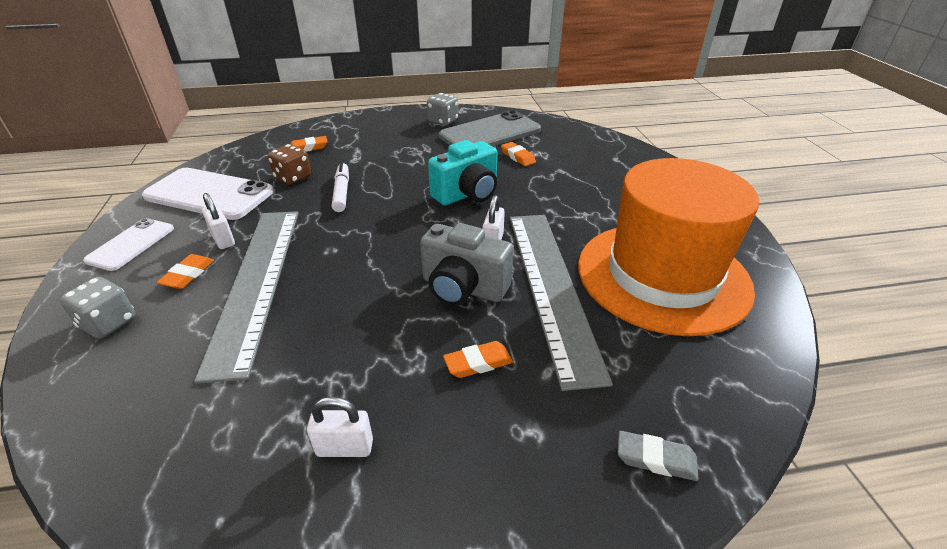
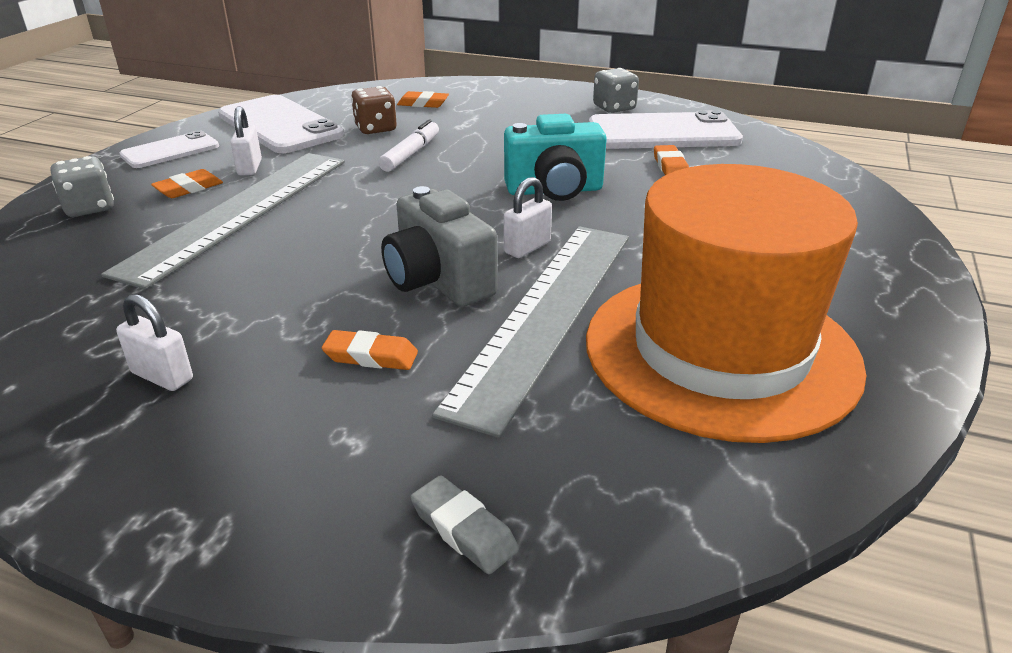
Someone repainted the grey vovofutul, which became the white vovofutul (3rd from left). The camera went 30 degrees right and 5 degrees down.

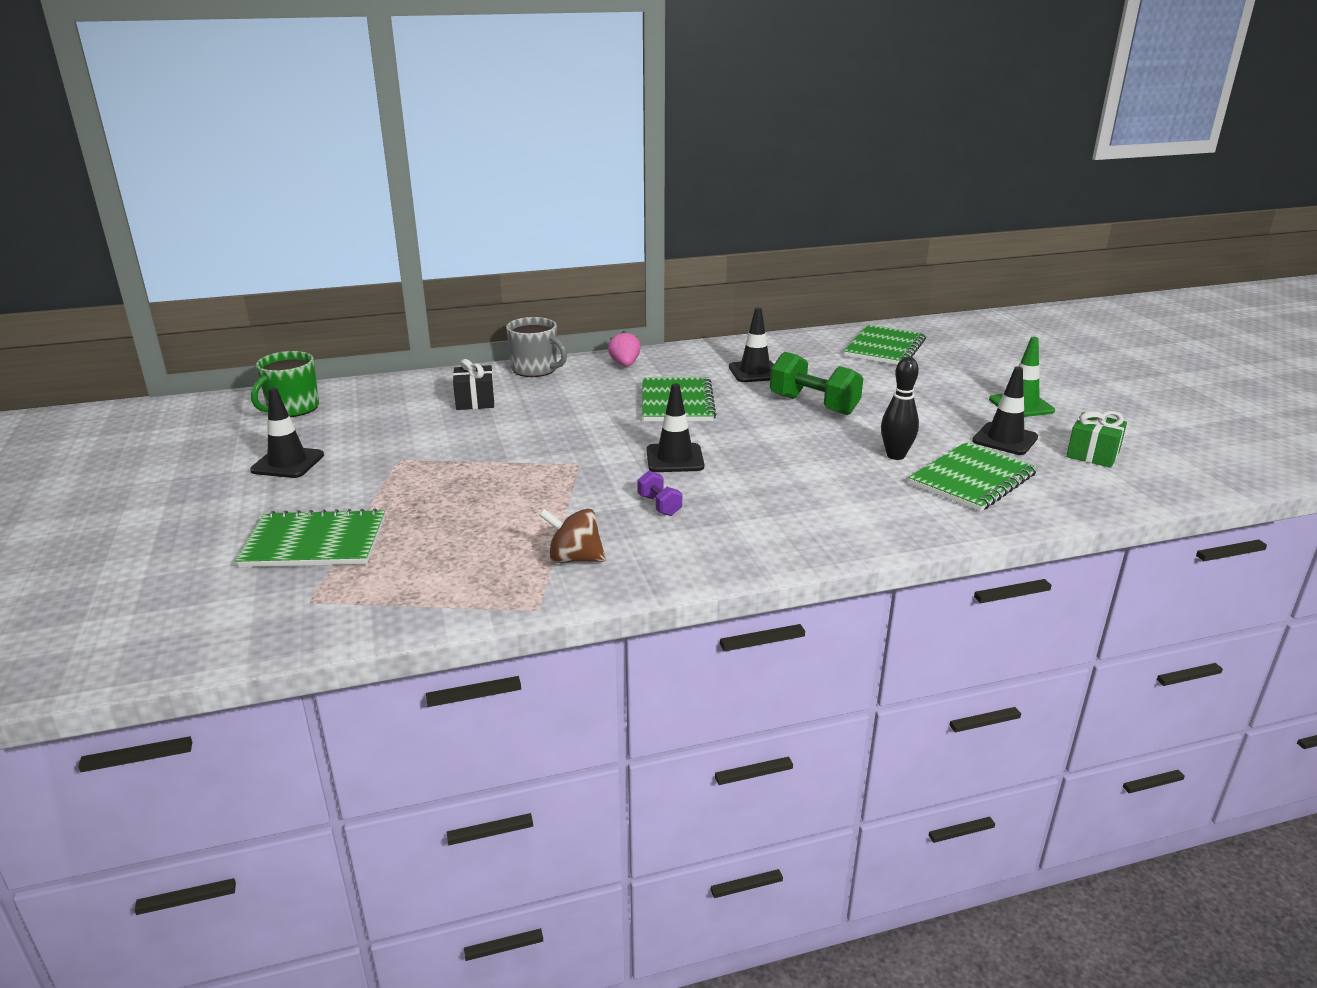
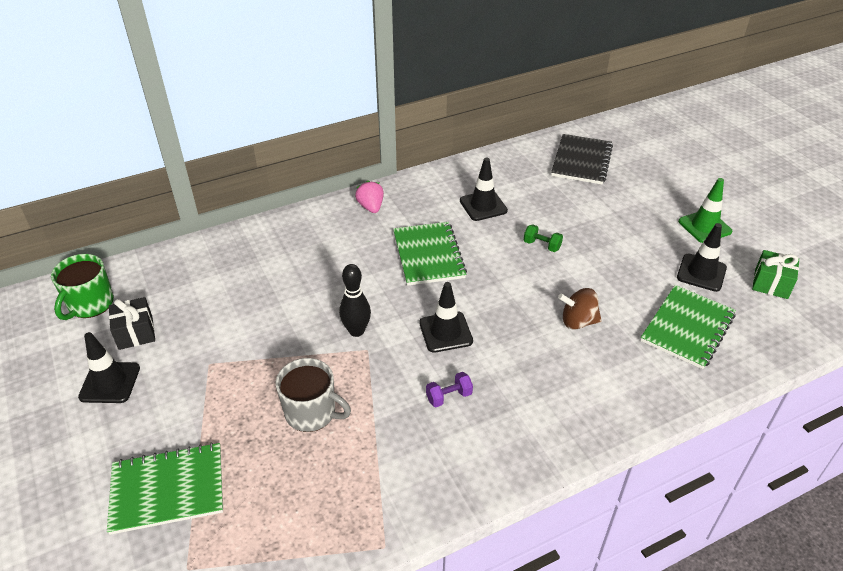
Someone carried the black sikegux. Someone carried the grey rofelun. Someone carried the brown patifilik. Someone rotated the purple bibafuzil by 75 degrees counterclockwise. Someone scaled the green bibafuzil by 0.50. Someone repainted the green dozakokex (3rd from left), which became the black dozakokex. Someone carried the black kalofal. The camera went 10 degrees left and 15 degrees up.

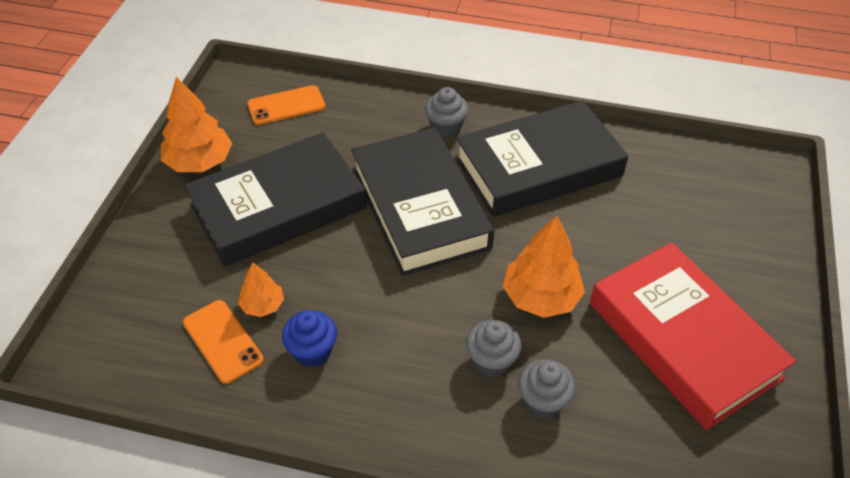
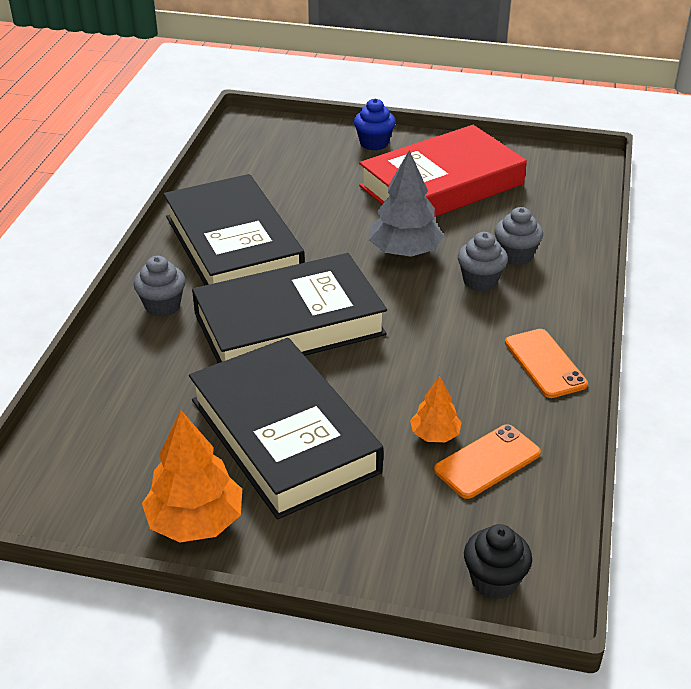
Someone carried the orange vovofutul (2nd from left). Someone carried the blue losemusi. Someone repainted the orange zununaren (3rd from left), which became the grey zununaren. Someone put down the black losemusi. The camera went 90 degrees left and 10 degrees down.

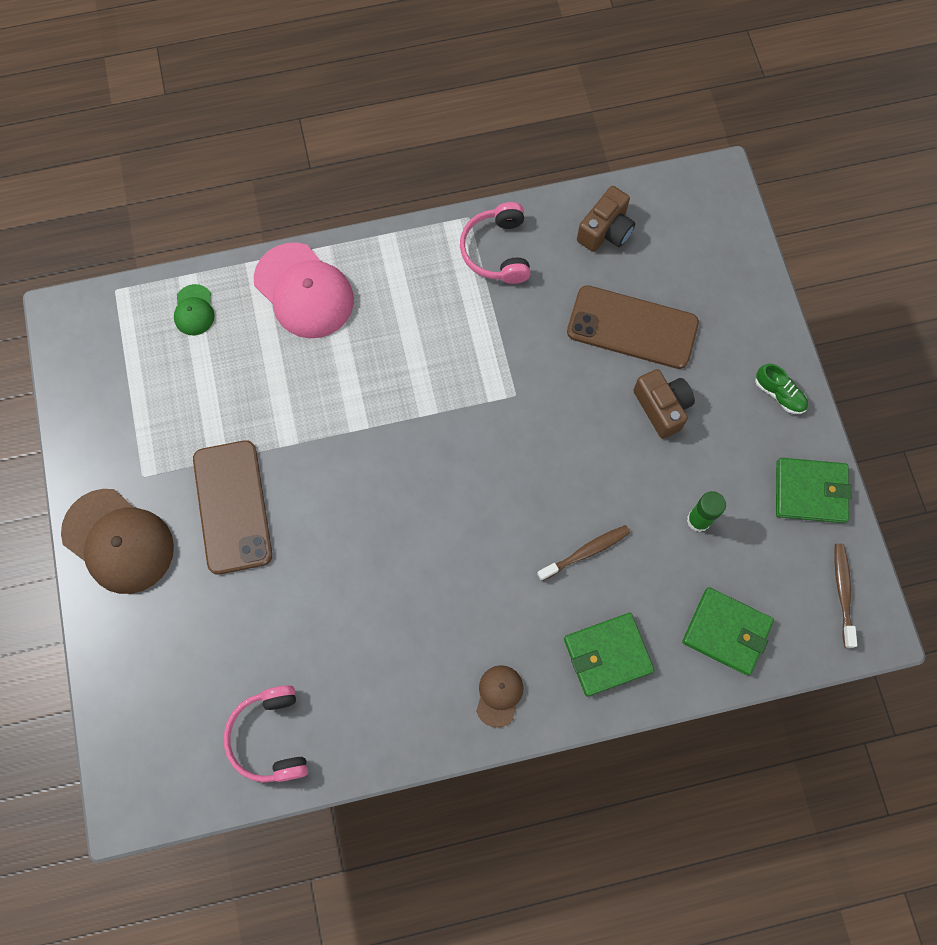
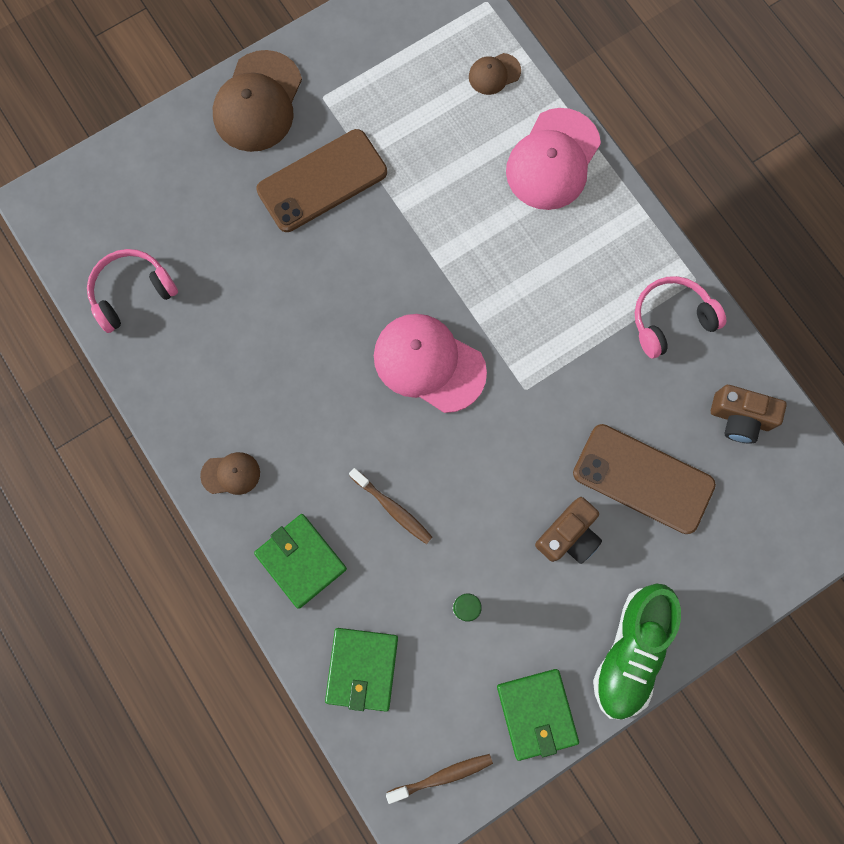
Someone repainted the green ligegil, which became the brown ligegil (3rd from left). Someone rotated the brown vovofutul (2nd from left) by 60 degrees counterclockwise. Someone scaled the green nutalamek by 2.06. Someone put down the pink ligegil (1st from left). The camera went 70 degrees right and 5 degrees up.

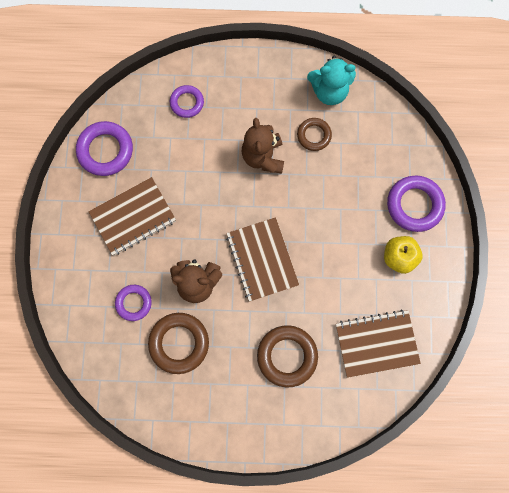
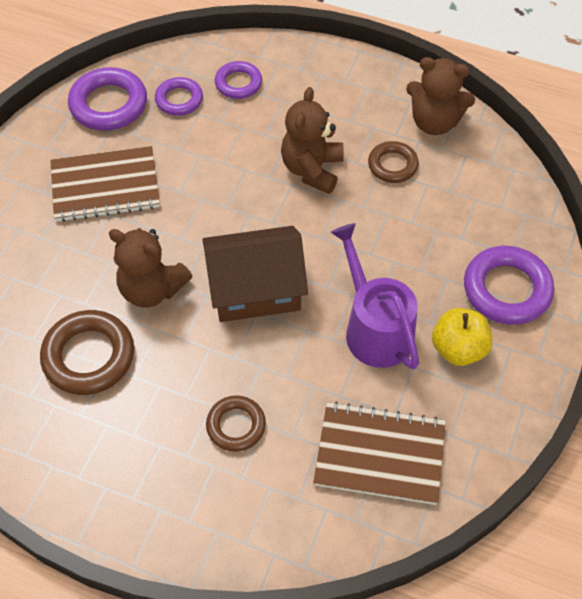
Someone carried the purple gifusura (2nd from left). Someone swapped the brown dozakokex (2nd from left) for the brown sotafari. Someone scaled the brown gifusura (2nd from left) by 0.61. Someone repainted the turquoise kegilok, which became the brown kegilok (3rd from left). Someone put down the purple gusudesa. The camera went 20 degrees right and 20 degrees down.

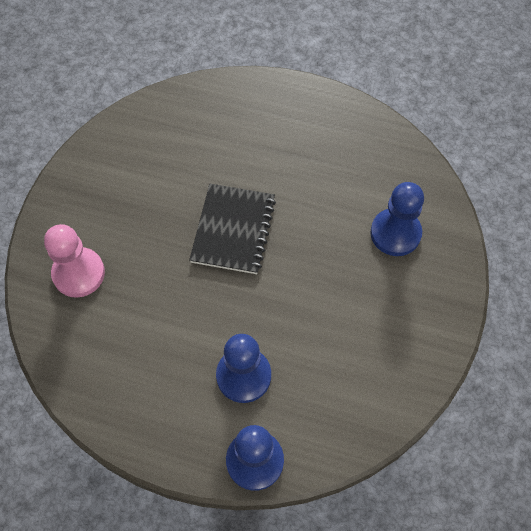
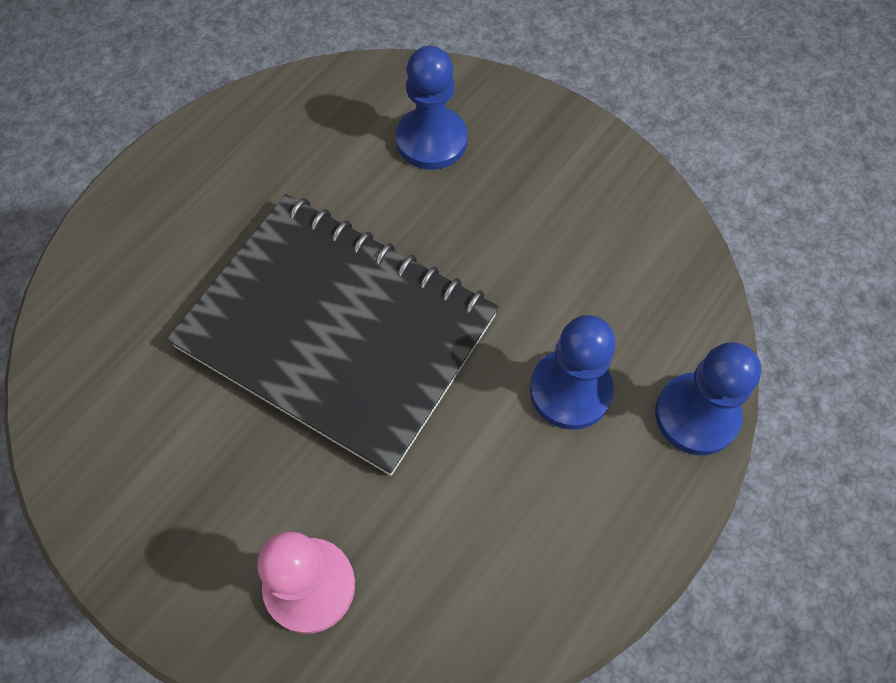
Someone scaled the black dozakokex by 1.85. The camera went 70 degrees left and 0 degrees up.

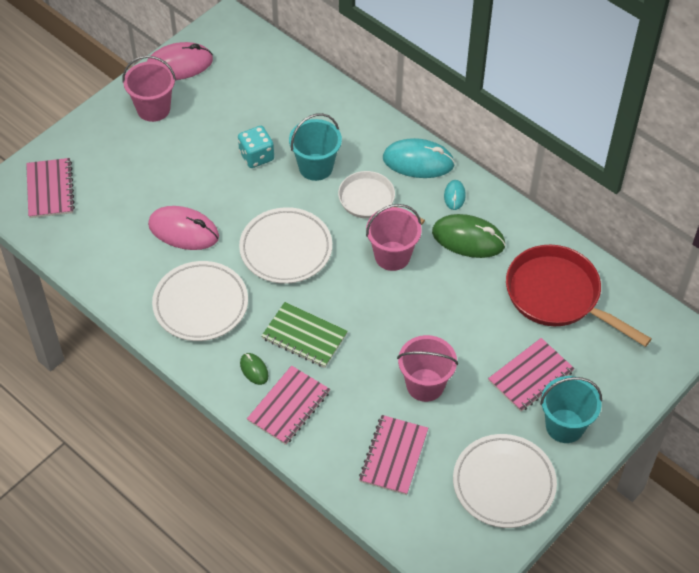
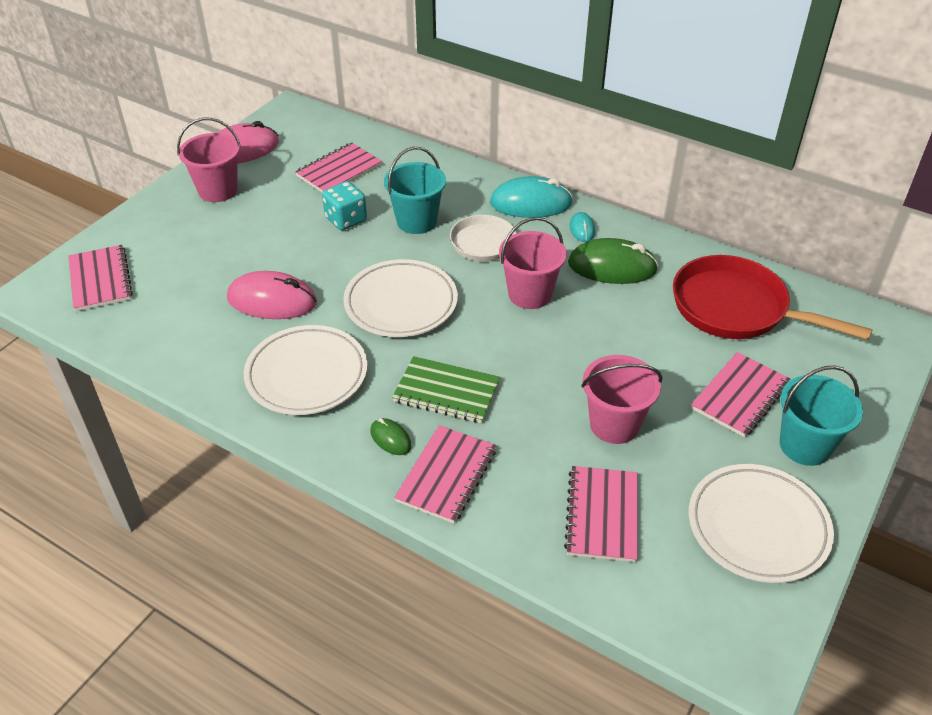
Someone put down the pink dozakokex (2nd from left). The camera went 10 degrees left and 10 degrees down.

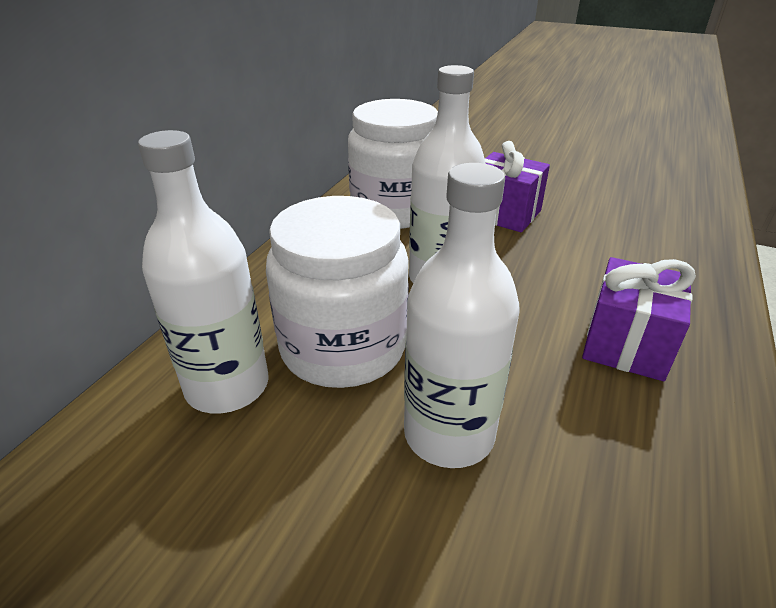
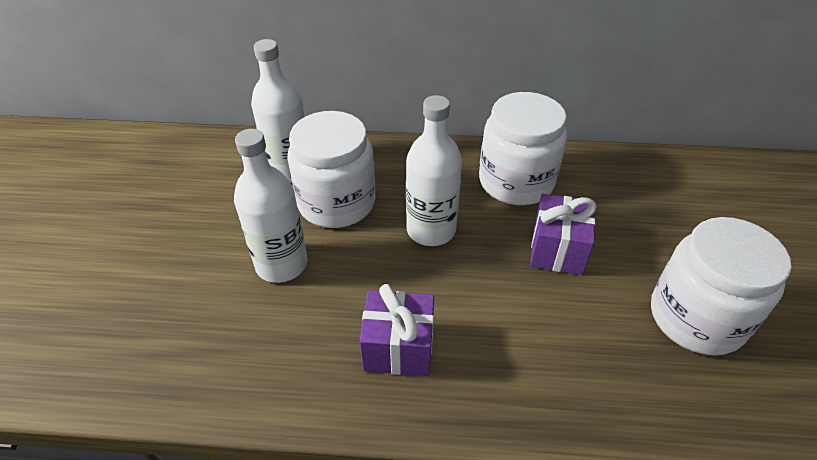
Someone put down the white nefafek (3rd from left). The camera went 70 degrees right and 10 degrees up.

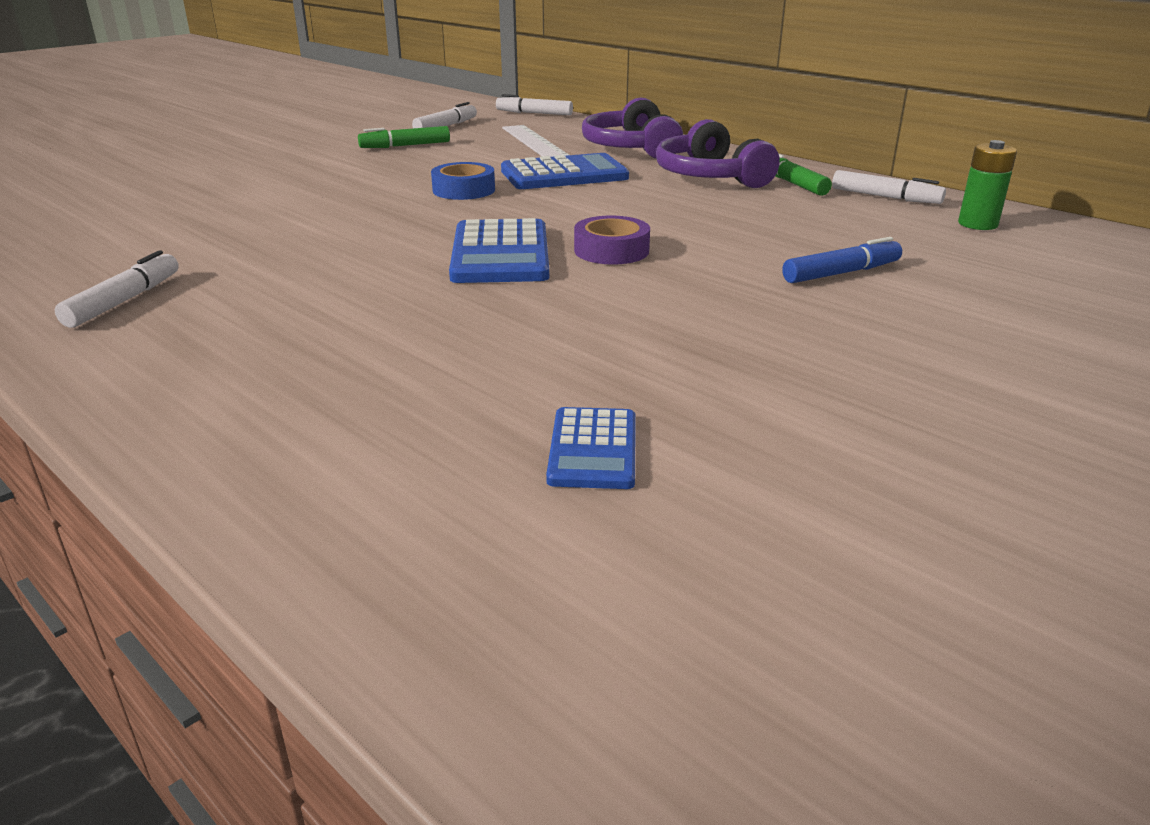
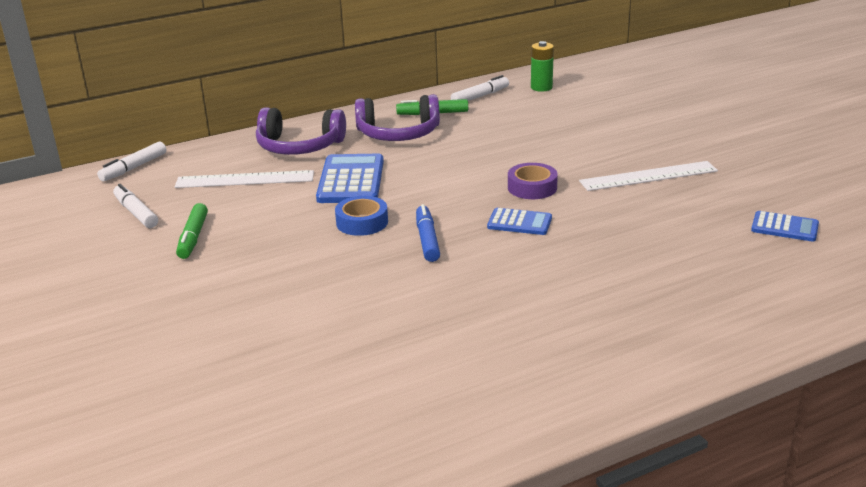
Someone took away the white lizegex (1st from left). Someone scaled the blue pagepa (1st from left in the first image) by 0.58. Someone carried the blue lizegex. Someone put down the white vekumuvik (2nd from left). The camera went 70 degrees left and 0 degrees up.

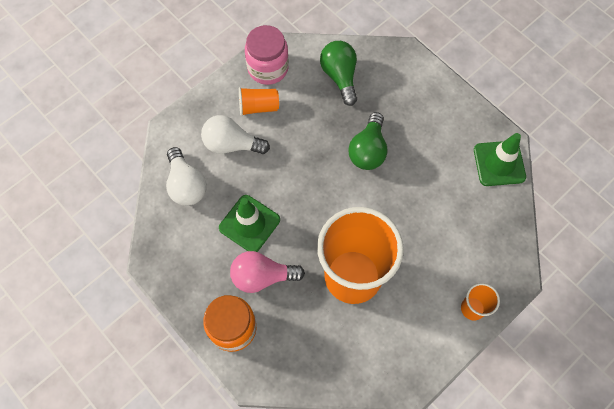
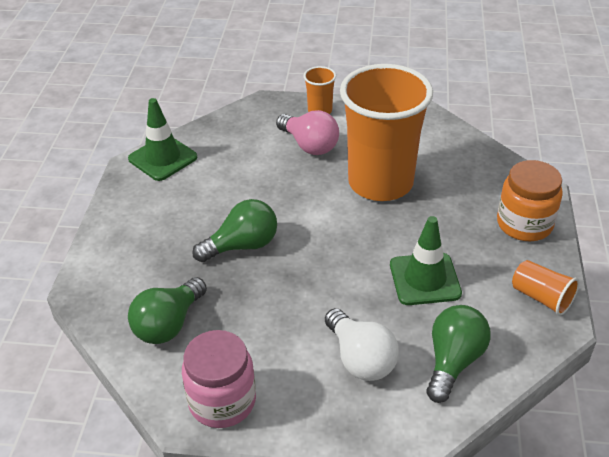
Someone repainted the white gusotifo (1st from left), which became the green gusotifo (3rd from left). Someone carried the pink gusotifo. Someone carried the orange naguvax (1st from left in the first image). The camera went 130 degrees left and 25 degrees down.

